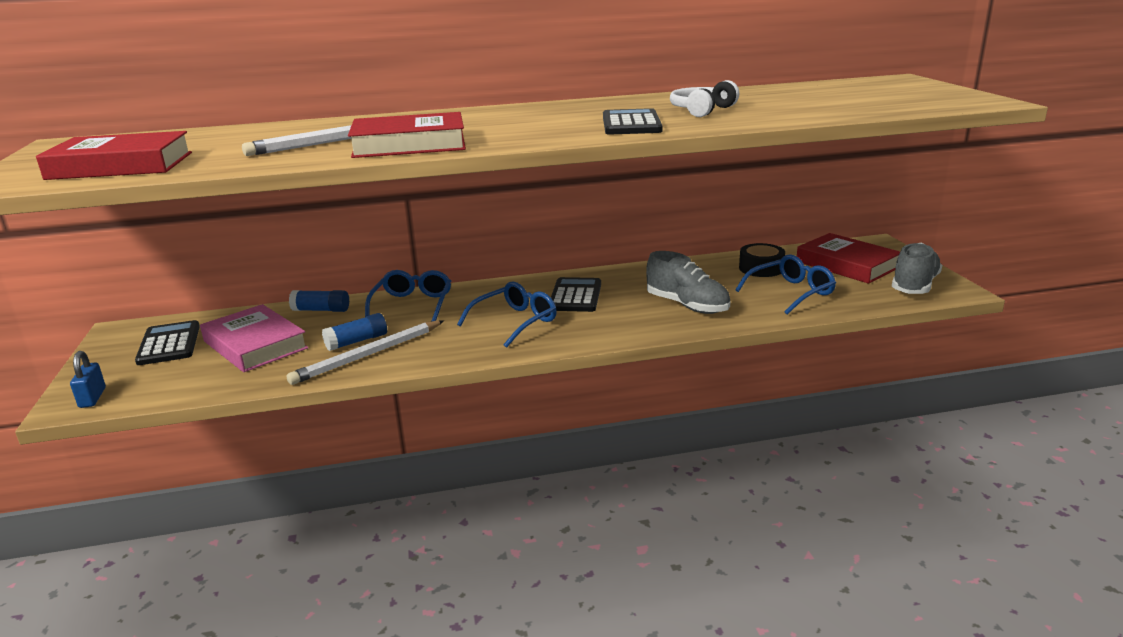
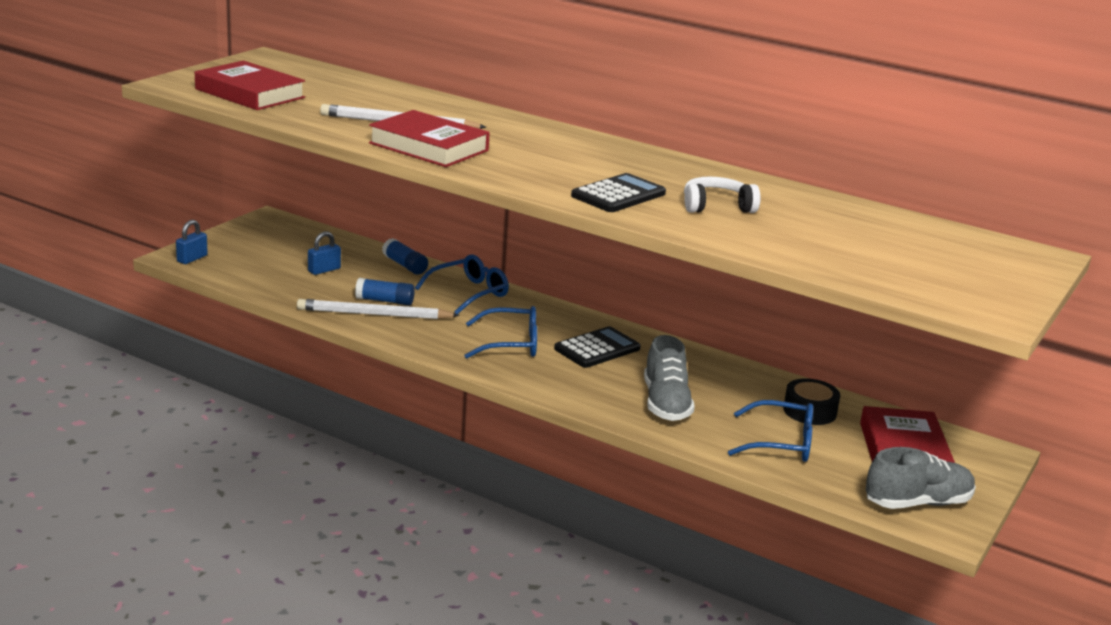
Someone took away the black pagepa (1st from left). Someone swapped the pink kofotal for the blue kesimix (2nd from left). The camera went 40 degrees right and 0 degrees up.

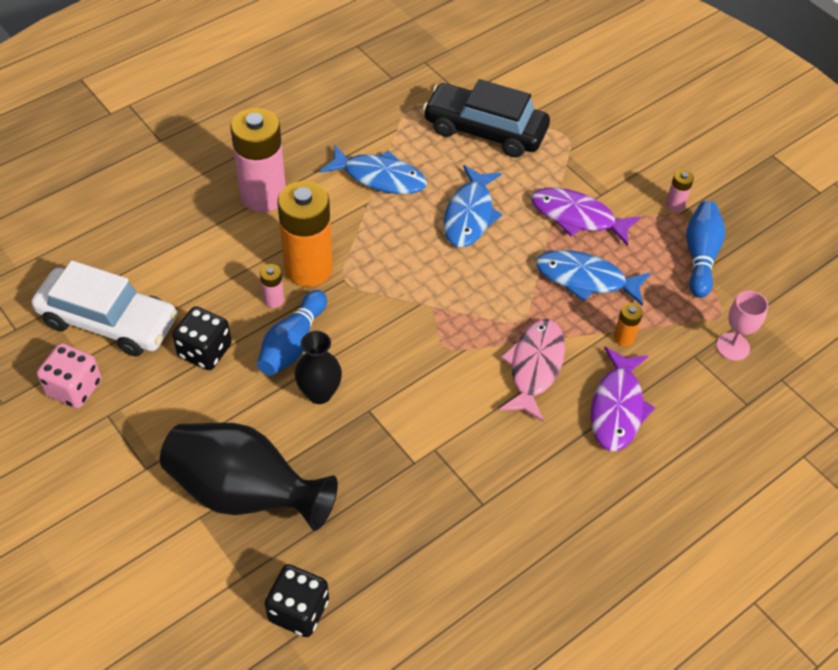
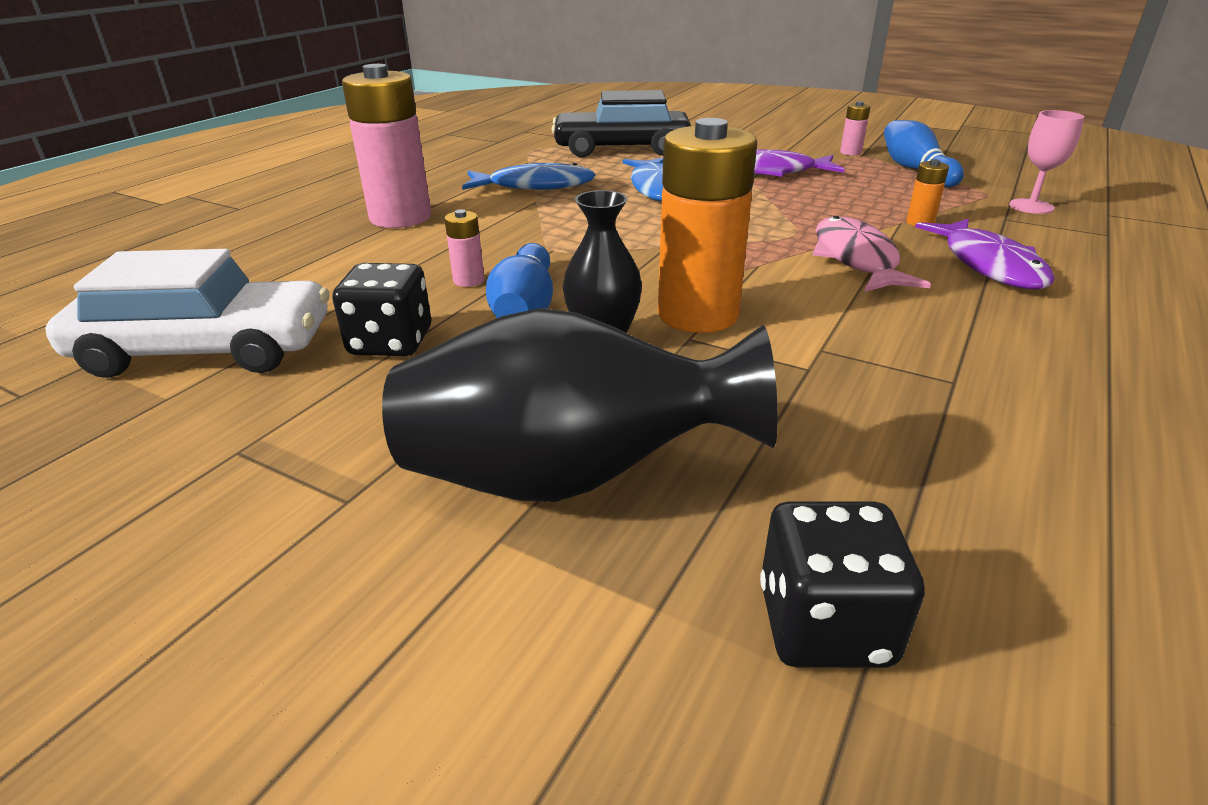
Someone took away the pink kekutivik. Someone carried the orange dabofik (1st from left). Someone took away the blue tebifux (3rd from left). The camera went 20 degrees left and 20 degrees down.

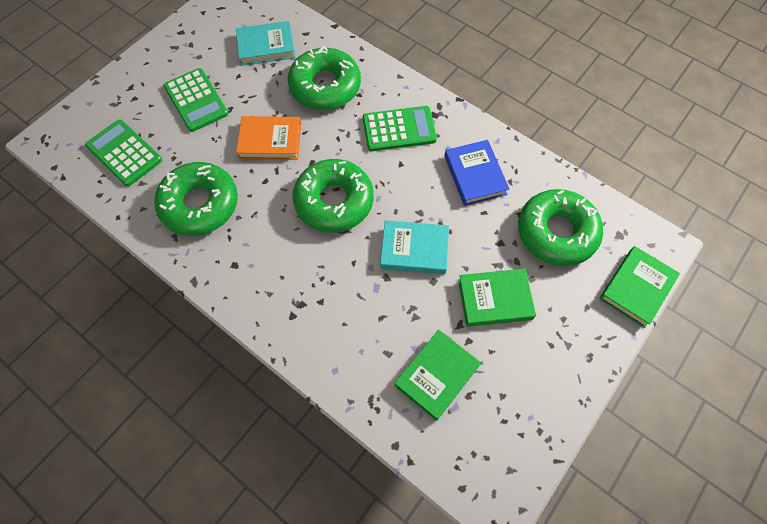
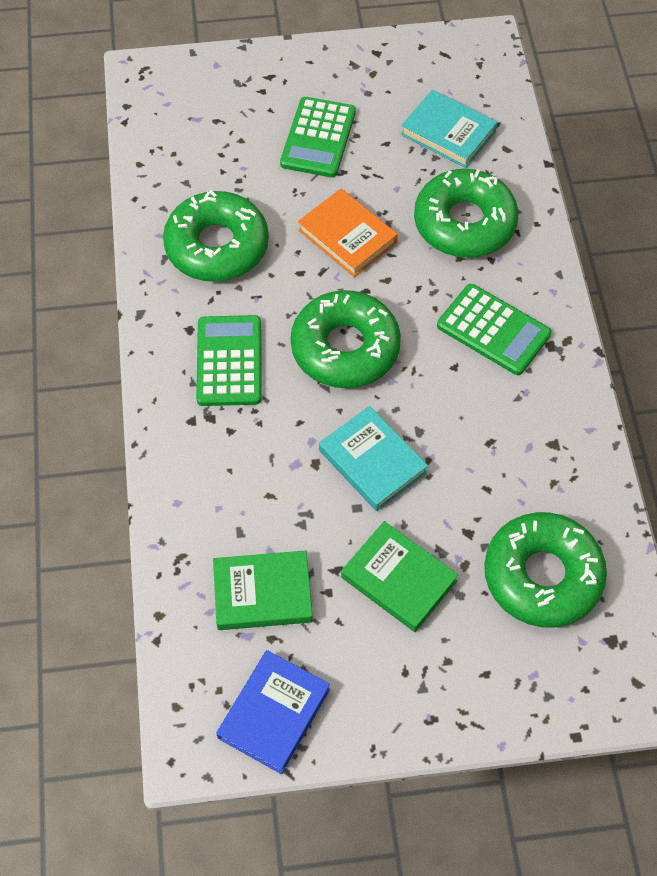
Someone carried the green pagepa (1st from left). Someone carried the blue kofotal. Someone took away the green kofotal (3rd from left). The camera went 45 degrees right and 5 degrees down.

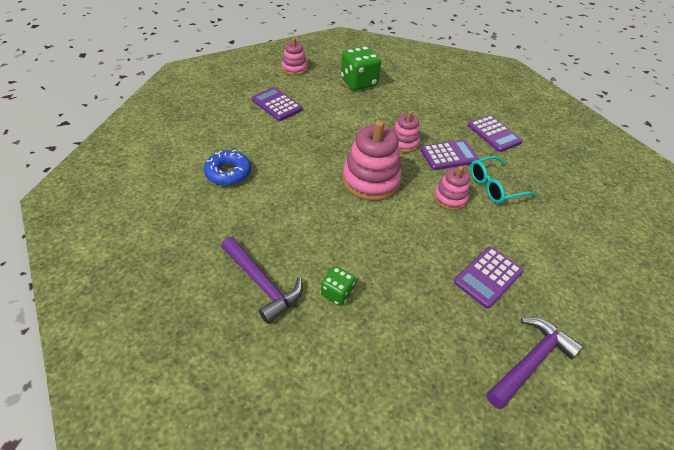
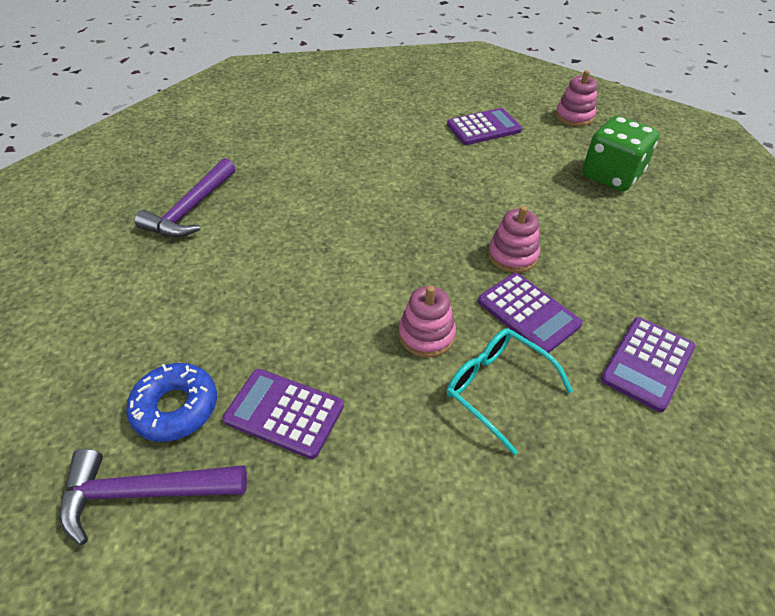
Someone carried the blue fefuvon. Someone rotated the purple pagepa (1st from left in the first image) by 45 degrees clockwise. Someone took away the green kekutivik (1st from left). Someone took away the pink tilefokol (2nd from left). Someone rotated the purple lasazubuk (2nd from left in the first image) by 150 degrees clockwise. The camera went 70 degrees right and 0 degrees up.

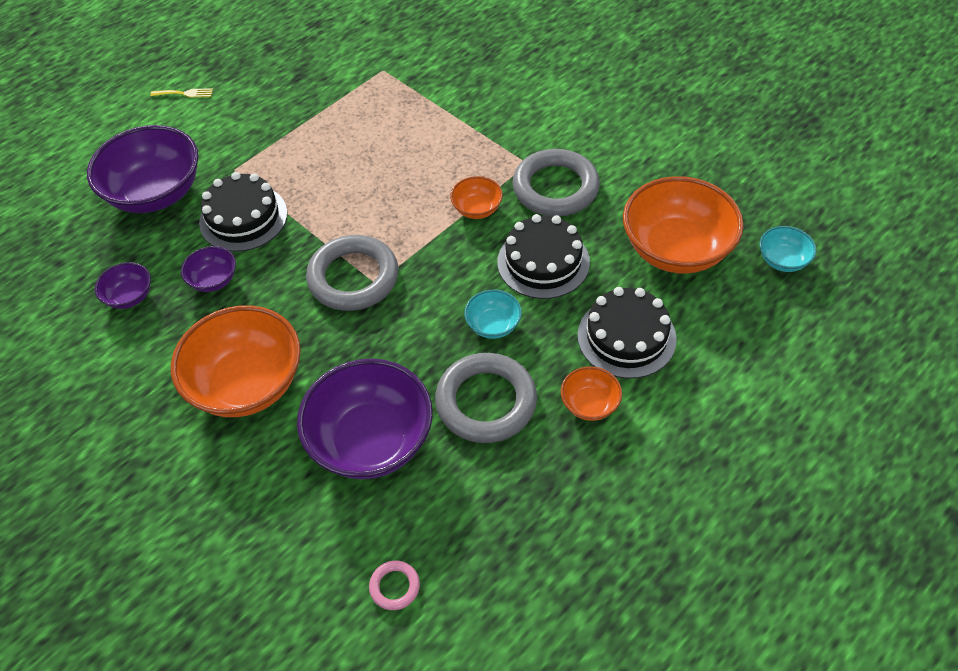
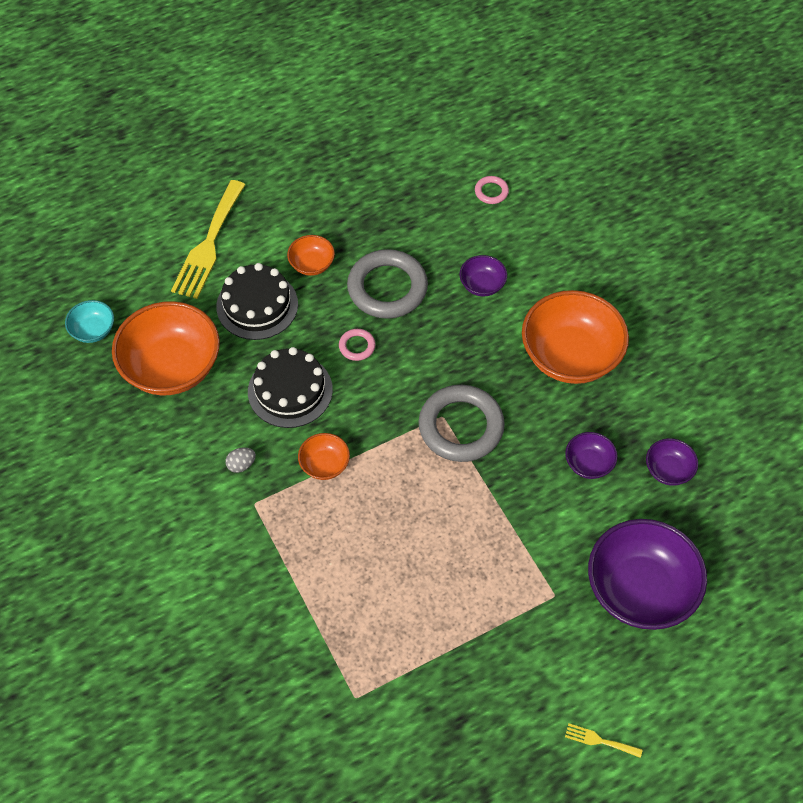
Someone took away the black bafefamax (1st from left). Someone scaled the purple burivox (4th from left in the first image) by 0.47. Someone swapped the turquoise burivox (1st from left) for the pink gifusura (1st from left). Someone swapped the grey gifusura (3rd from left) for the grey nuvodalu. Someone put down the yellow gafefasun (1st from left). The camera went 165 degrees left and 5 degrees up.

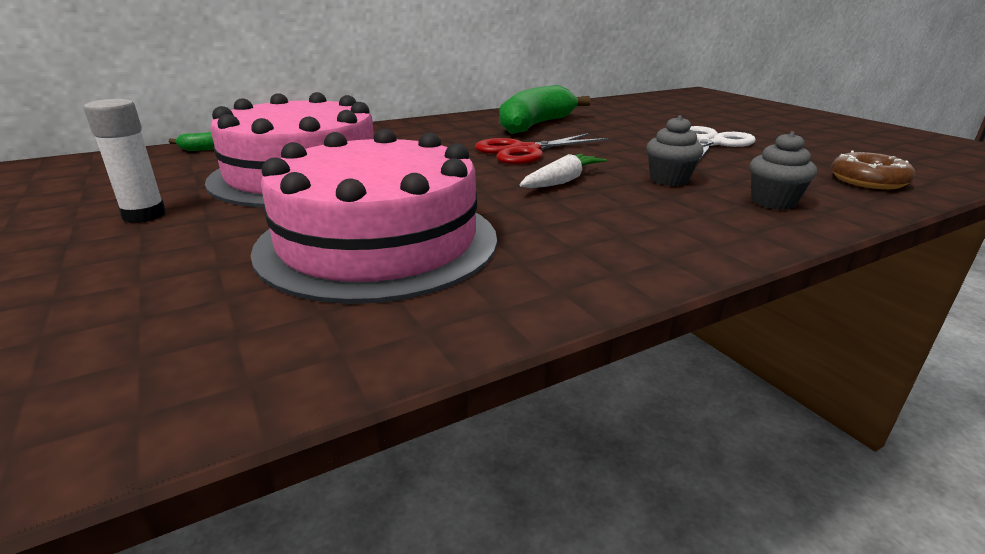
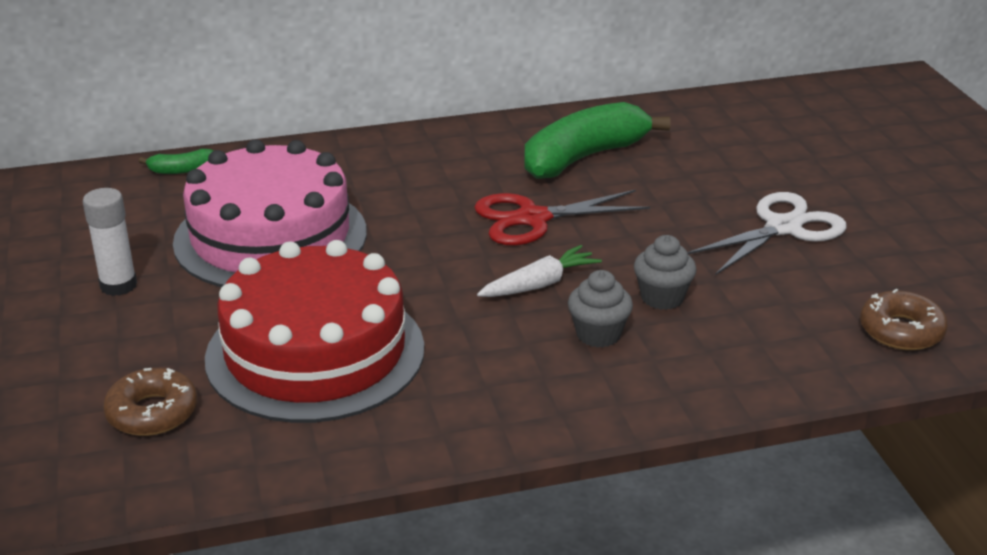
Someone repainted the pink bafefamax (2nd from left), which became the red bafefamax. Someone carried the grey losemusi (2nd from left in the first image). Someone put down the brown fefuvon (1st from left). The camera went 15 degrees right and 5 degrees up.

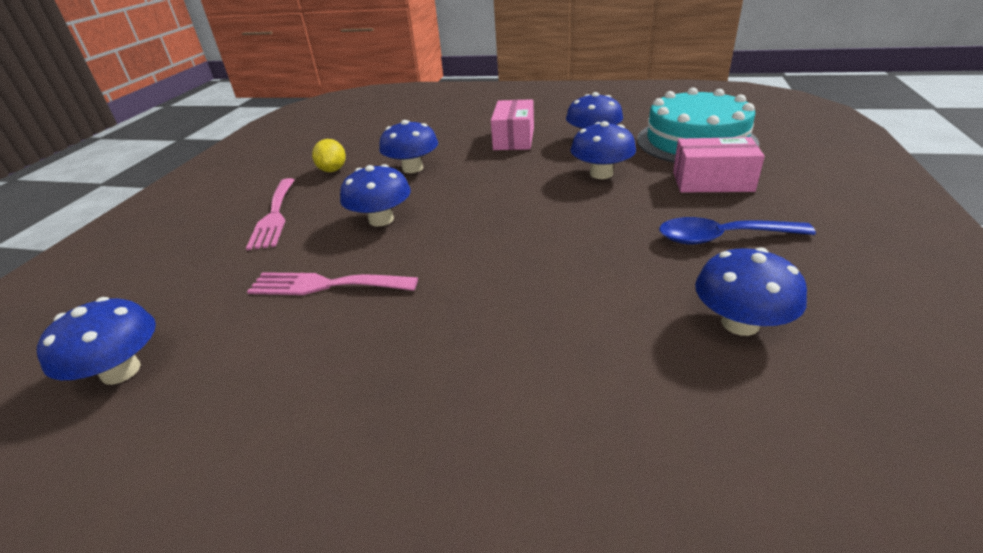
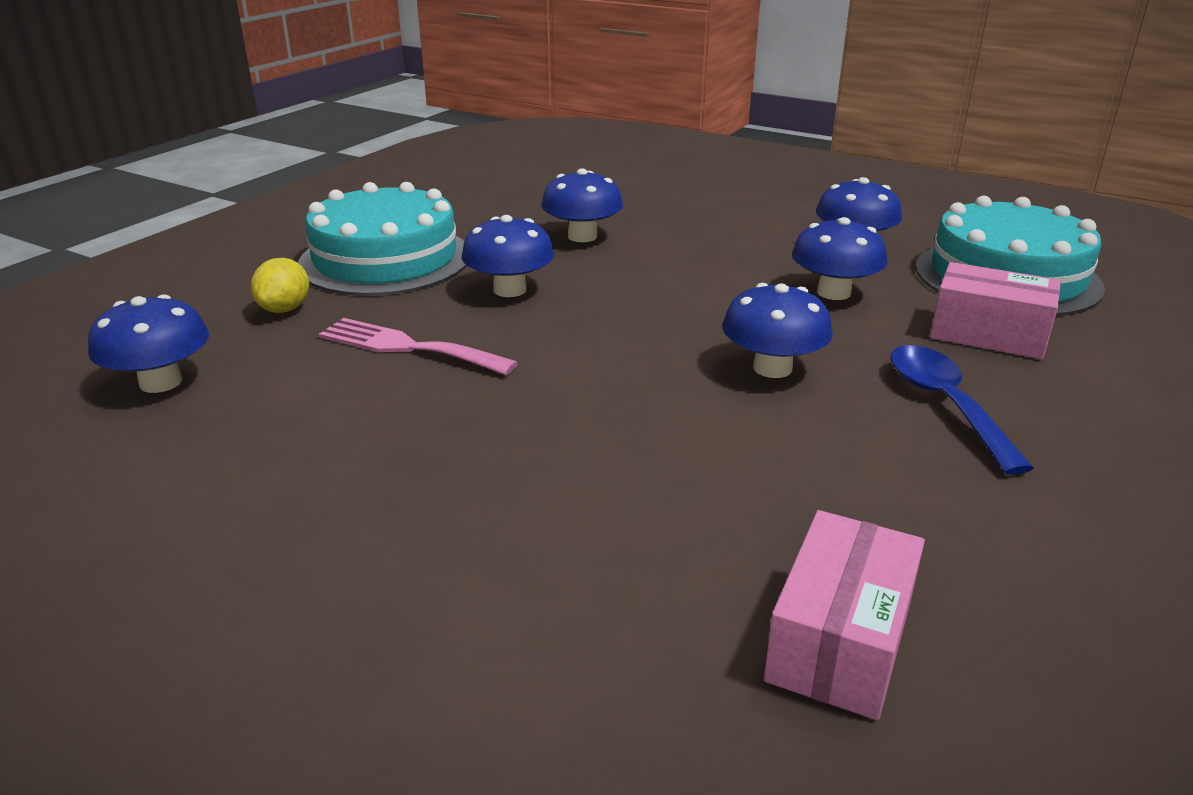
Someone swapped the pink gafefasun (1st from left) for the turquoise bafefamax (1st from left). Someone carried the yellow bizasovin. Someone carried the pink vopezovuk (1st from left). Someone rotated the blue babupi by 60 degrees clockwise. Someone carried the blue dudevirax (6th from left in the first image). The camera went 15 degrees right and 5 degrees down.

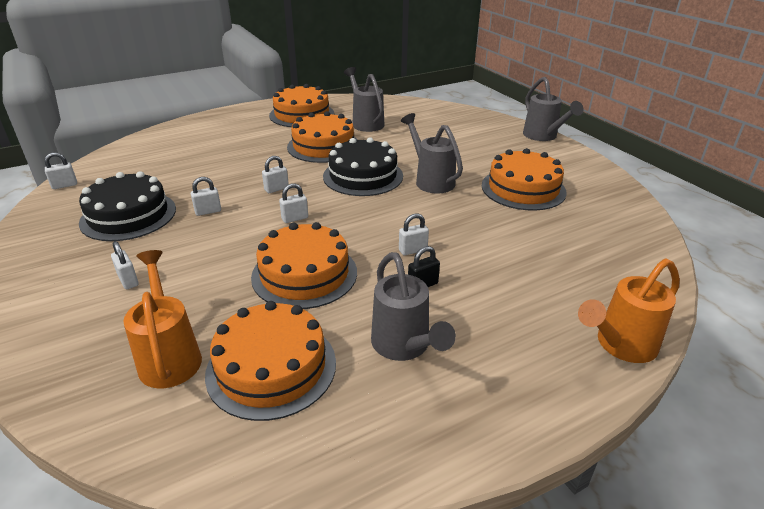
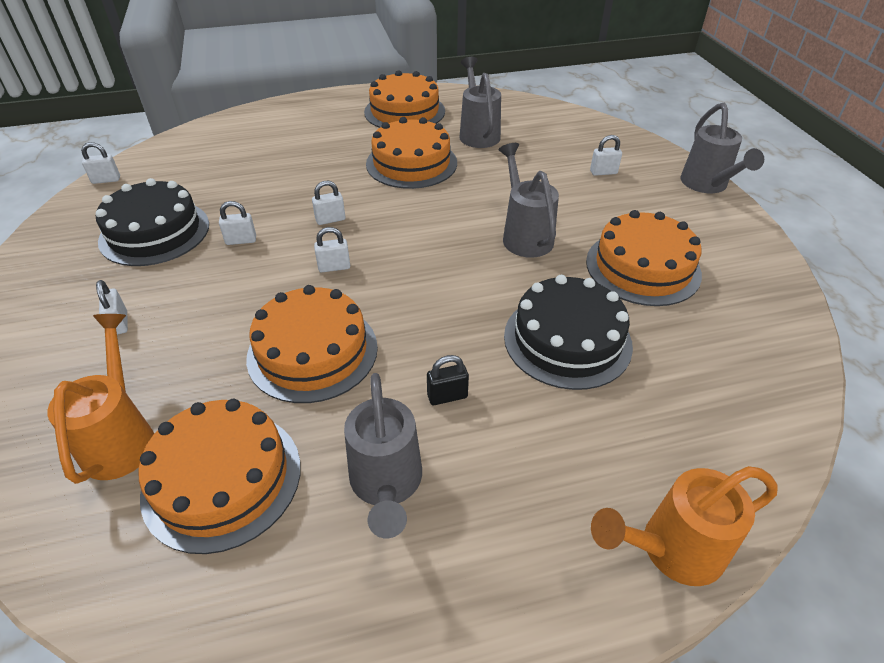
Someone carried the black bafefamax (2nd from left). Someone carried the white kesimix (6th from left). The camera went 15 degrees right and 10 degrees up.

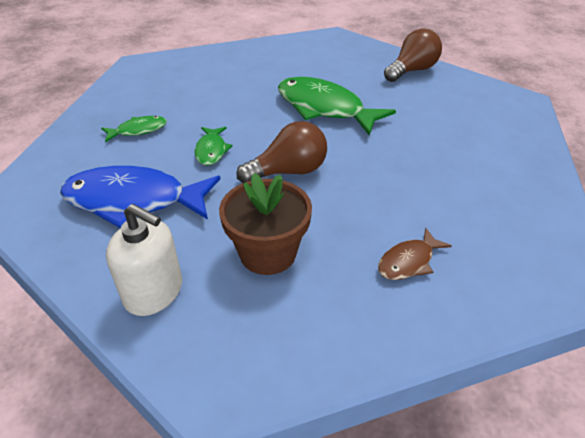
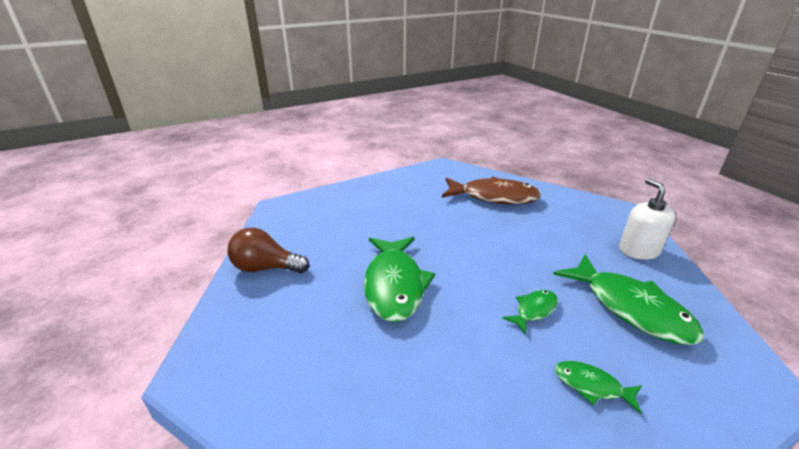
Someone repainted the blue tebifux, which became the green tebifux (4th from left). Someone took away the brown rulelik. Someone took away the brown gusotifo (1st from left). Someone scaled the brown tebifux by 2.06. The camera went 130 degrees left and 10 degrees down.

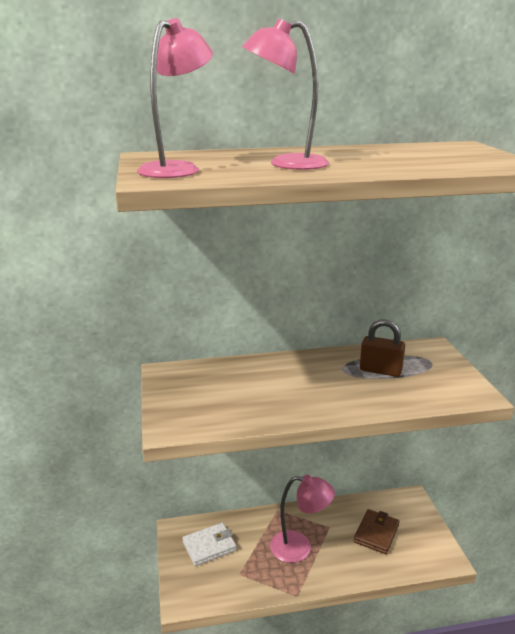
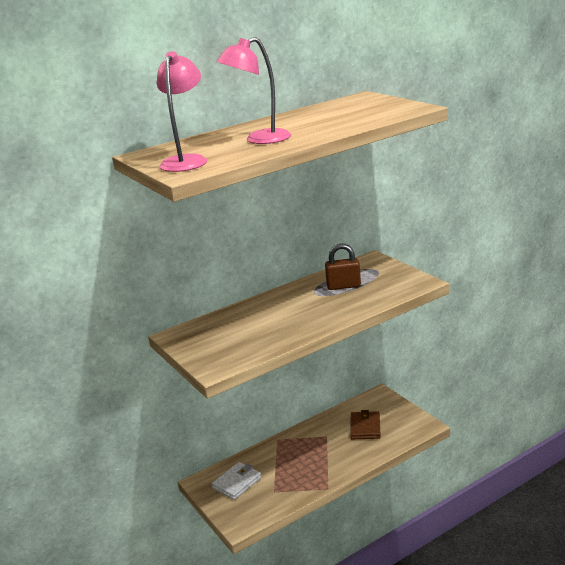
Someone took away the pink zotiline (3rd from left). The camera went 20 degrees left and 0 degrees up.

